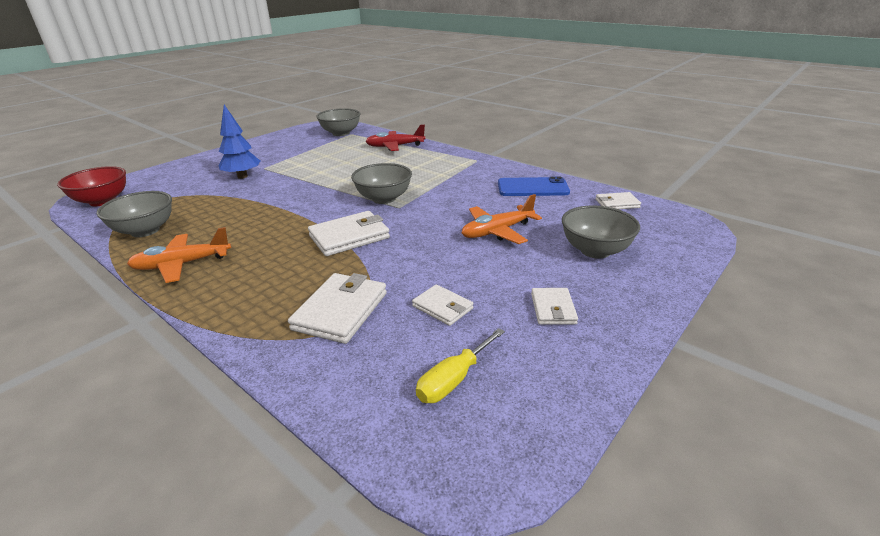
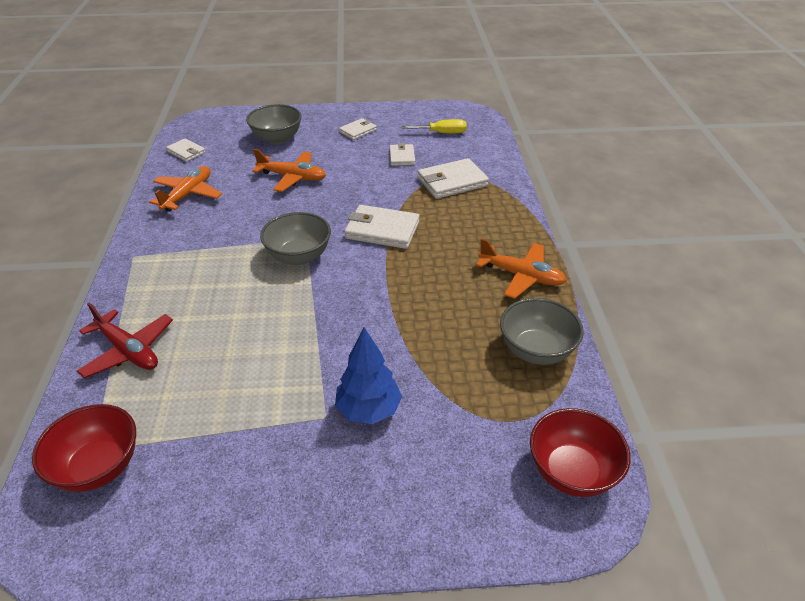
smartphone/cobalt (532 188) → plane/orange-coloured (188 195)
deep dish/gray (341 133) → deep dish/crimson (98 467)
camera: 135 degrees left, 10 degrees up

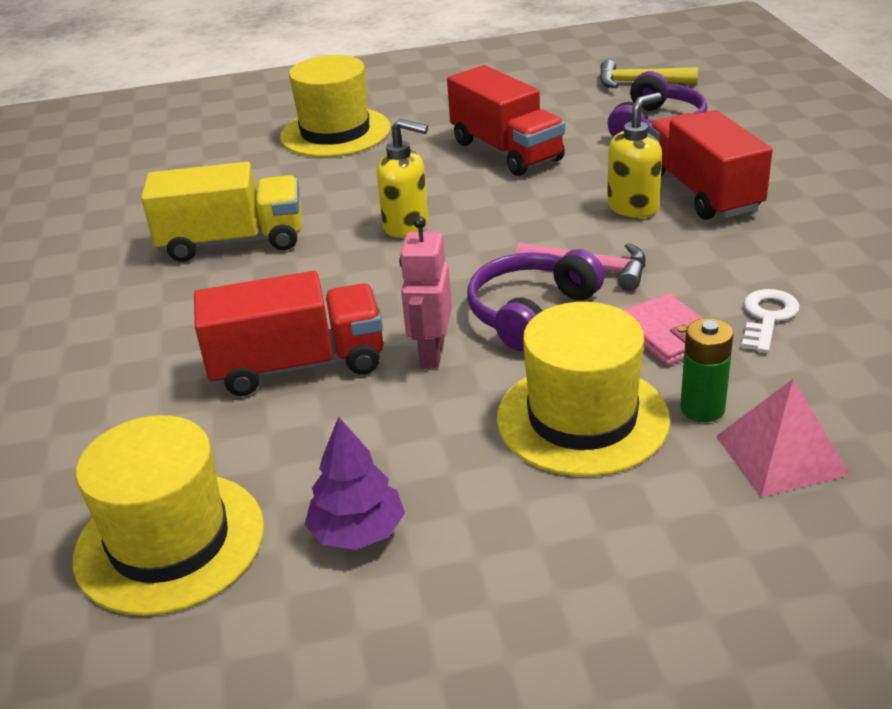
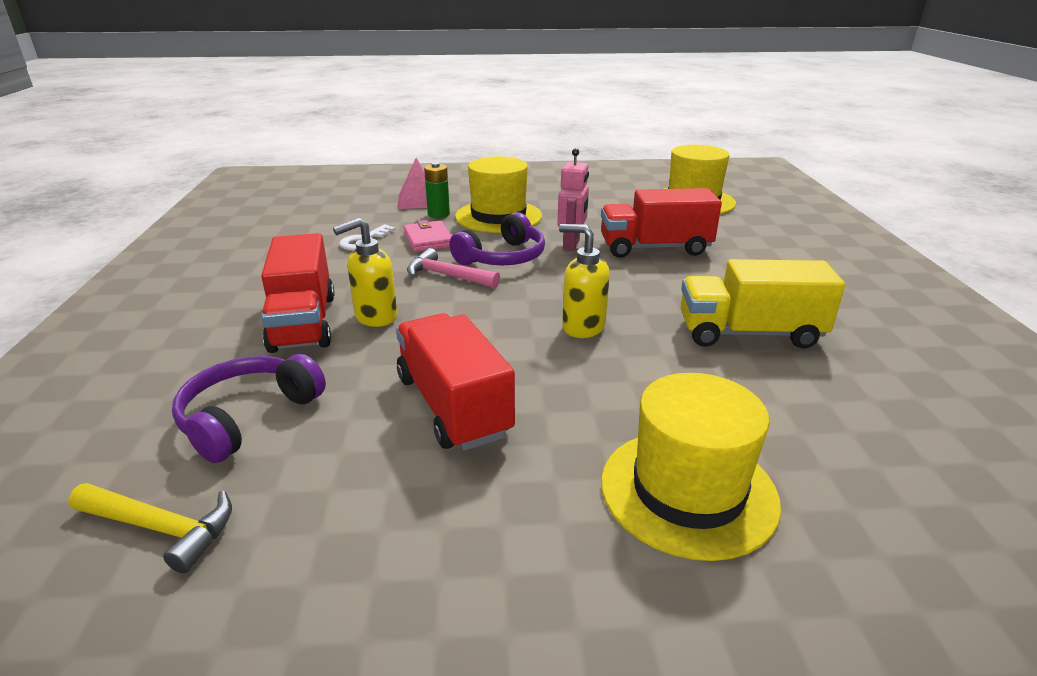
fir tree/royal purple (358 532) → -
camera: 175 degrees left, 5 degrees down

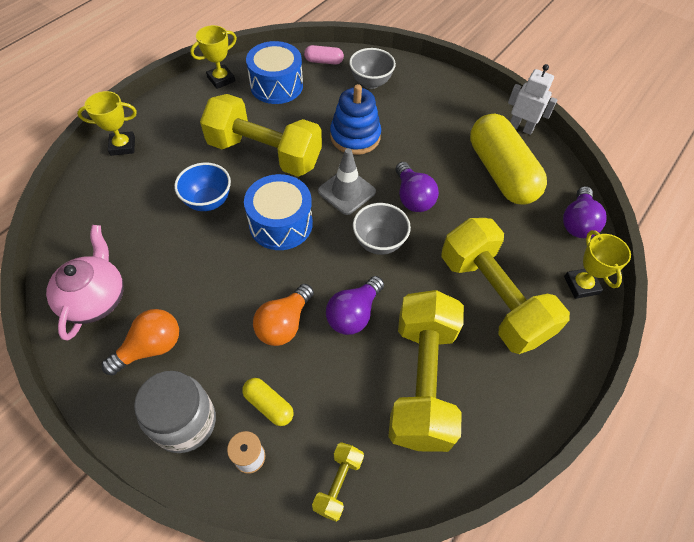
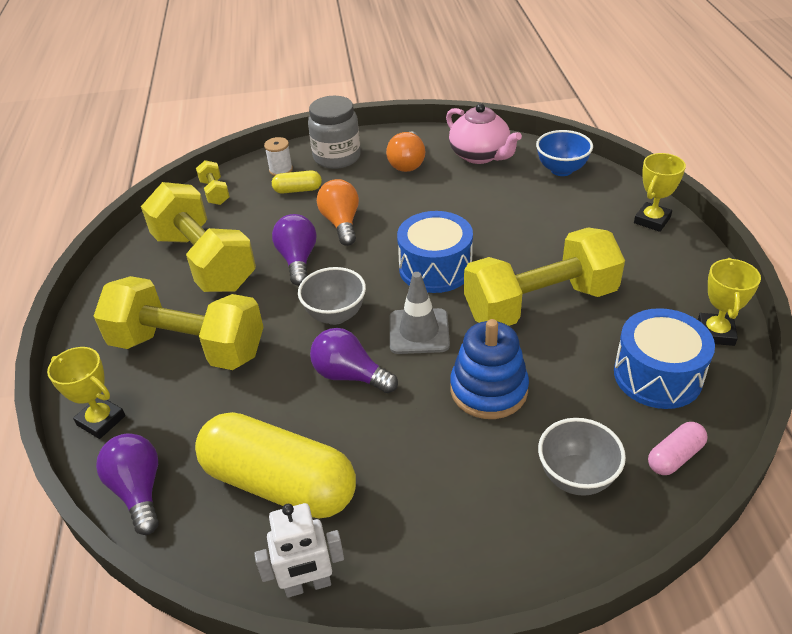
deep dish/cobalt (208 201) → deep dish/cobalt (561 170), moved
camera: 140 degrees right, 15 degrees down

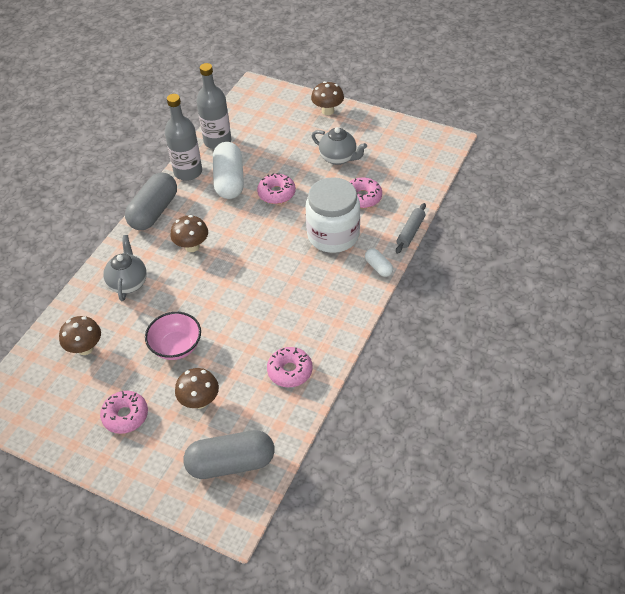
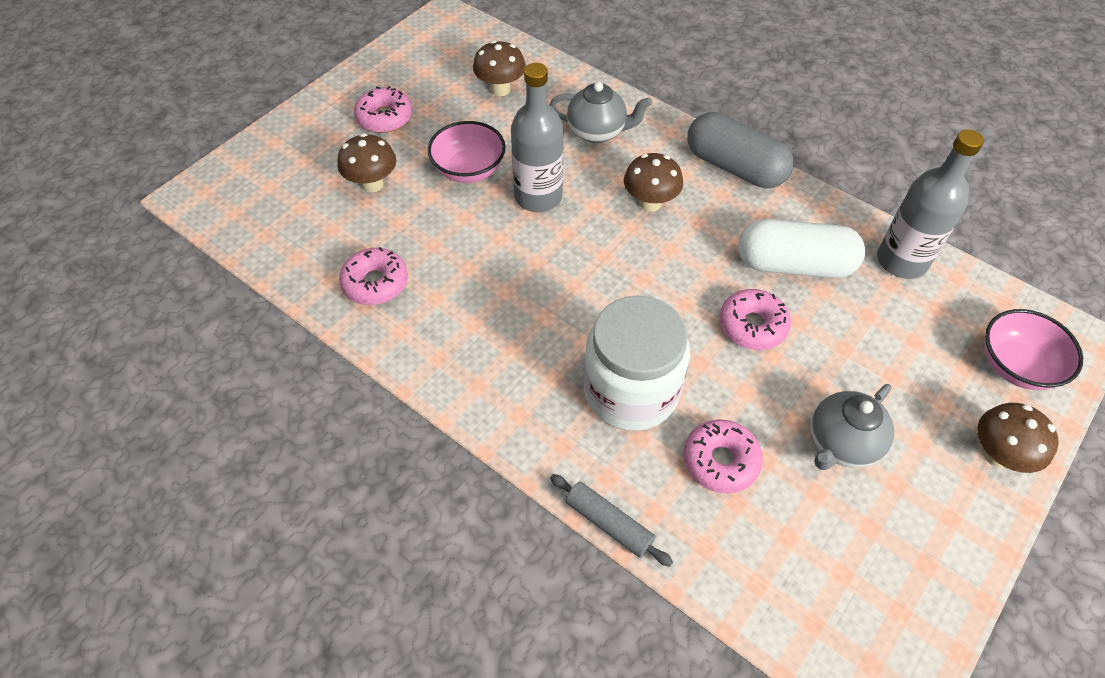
pill/gray (231 463) → -
pill/pure white (378 267) → -
- → deep dish/pink (1016 366)
bottle/gray (188 172) → bottle/gray (538 197), moved
camera: 100 degrees right, 5 degrees up

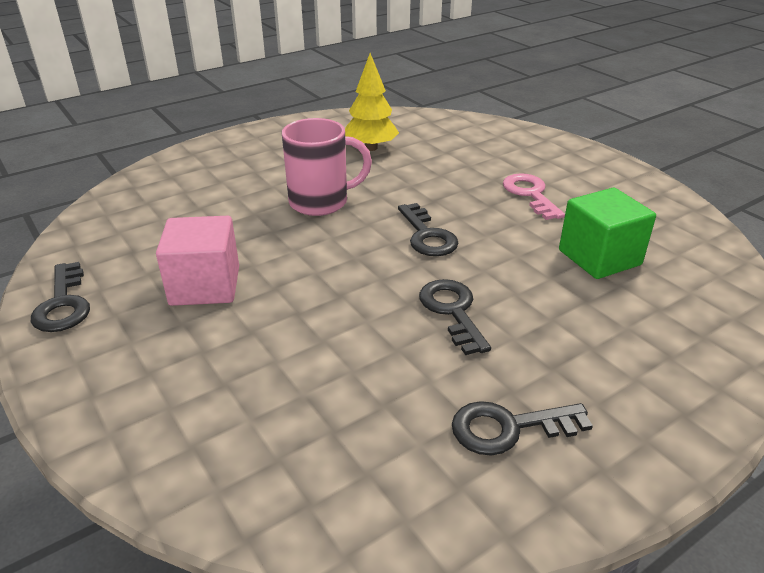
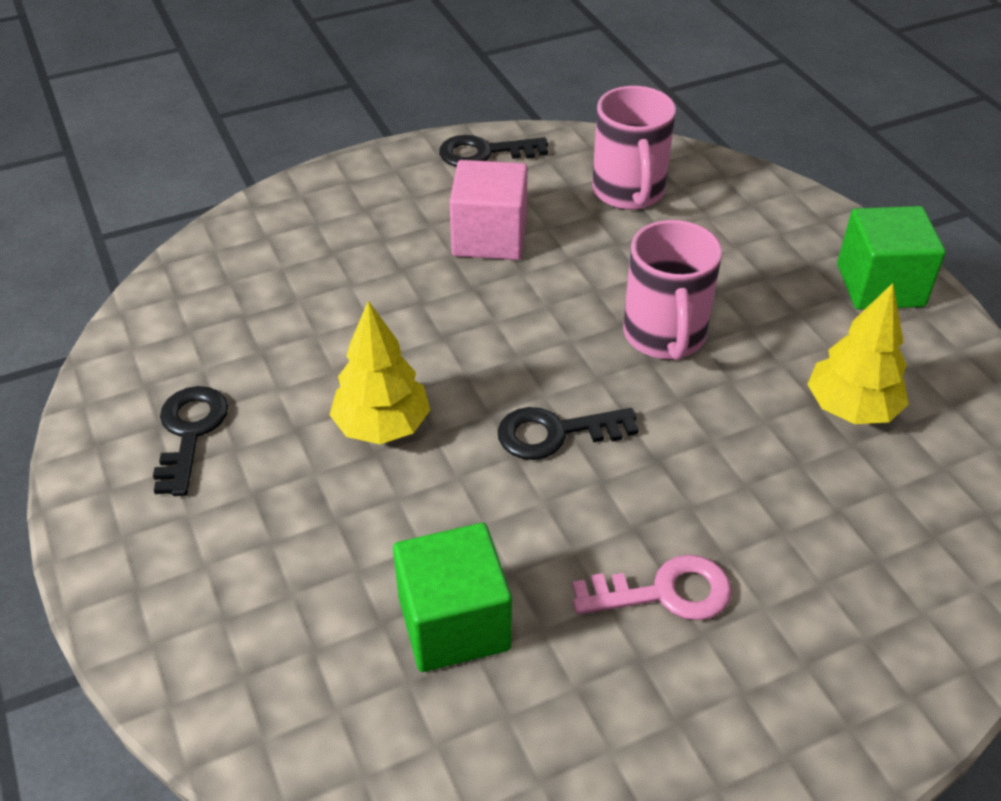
- → tea mug/pink (629 192)
- → cube/leaf-green (880 285)
latchkey/black (452 311) → fir tree/yellow (382 427)
camera: 100 degrees right, 10 degrees up

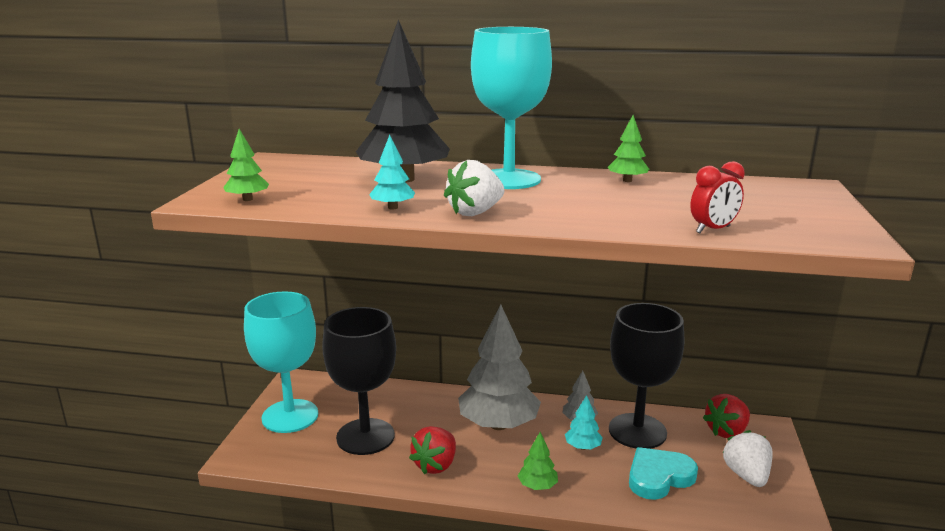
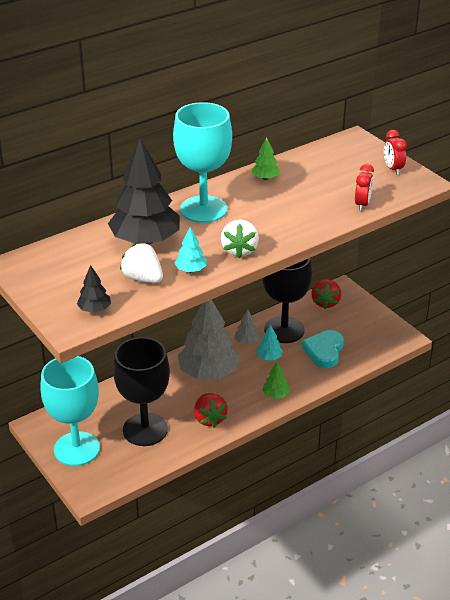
- → alarm clock/crimson (393 169)
strawberry/pure white (746 475) → strawberry/pure white (143 278), moved
fir tree/leaf-green (247 199) → fir tree/black (94 309)
camera: 45 degrees left, 15 degrees up

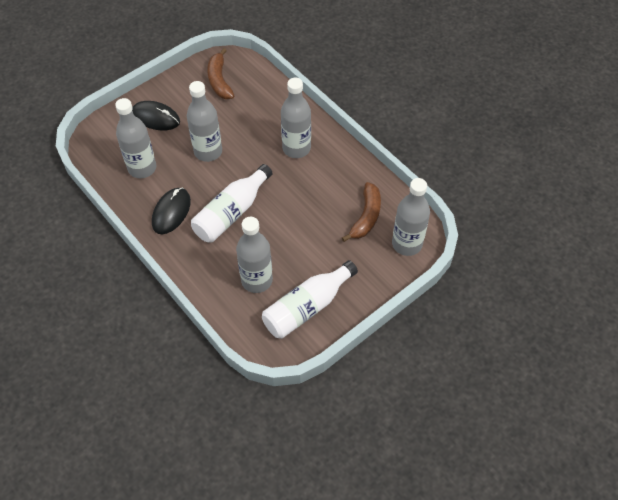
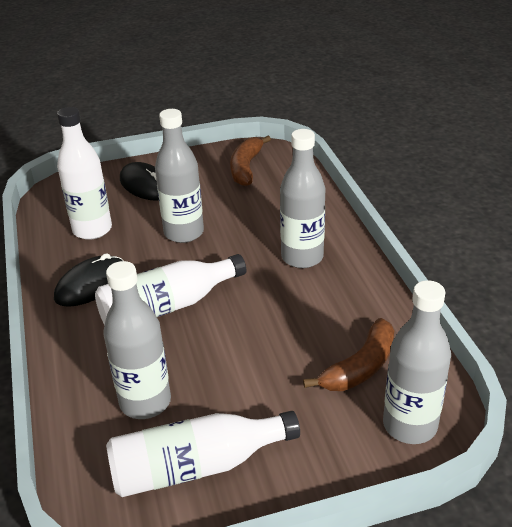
bottle/gray (142 168) → bottle/pure white (92 229)
camera: 25 degrees right, 20 degrees down

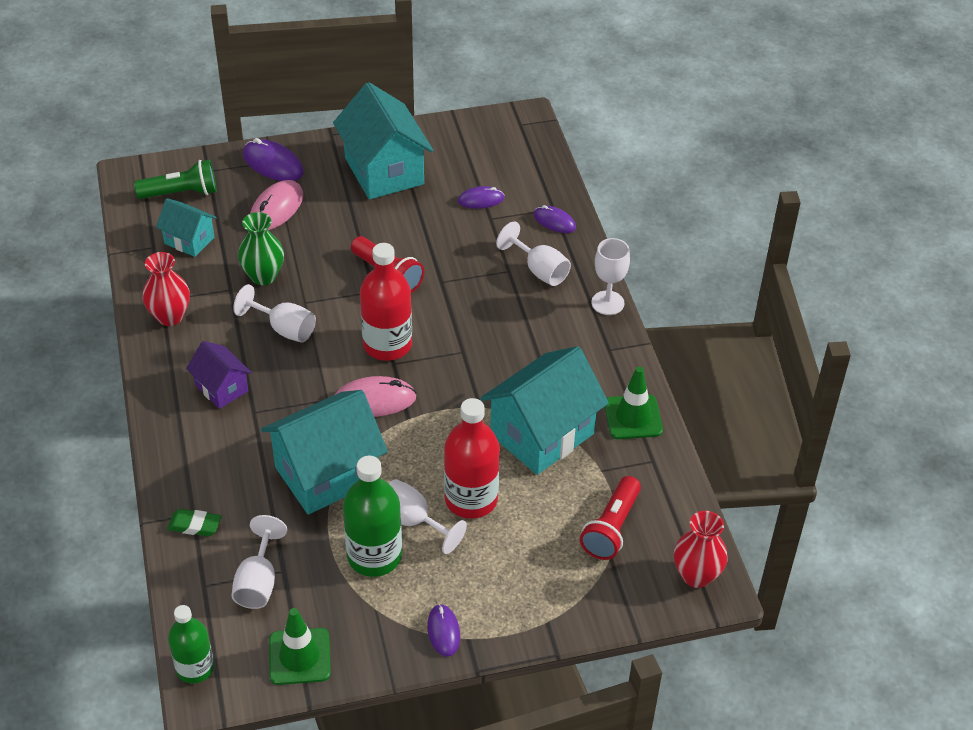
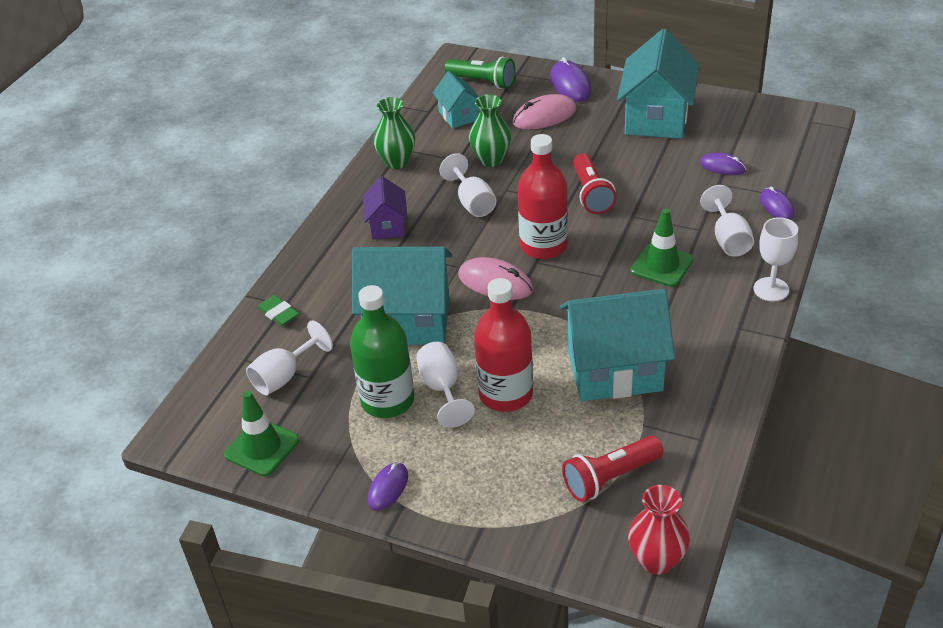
bottle/leaf-green (195 668) → -
road cone/leaf-green (633 417) → road cone/leaf-green (661 265), moved
tall vase/crimson (170 316) → tall vase/leaf-green (397 162)
camera: 40 degrees right, 5 degrees down

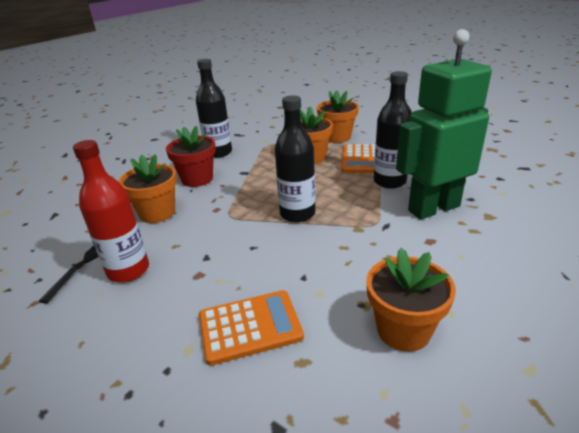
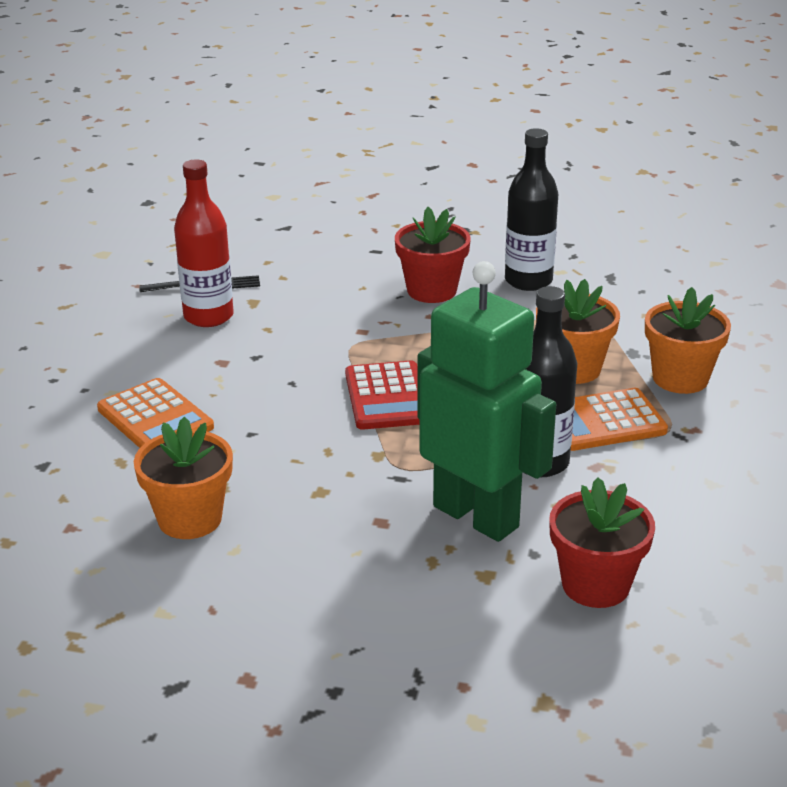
flower pot/orange-coloured (157 213) → -
- → flower pot/crimson (595 585)
bottle/black (297 214) → adding machine/crimson (387 397)
camera: 65 degrees right, 0 degrees up

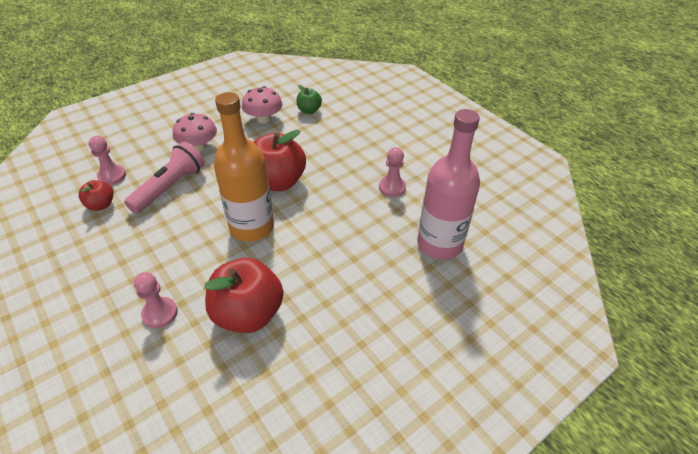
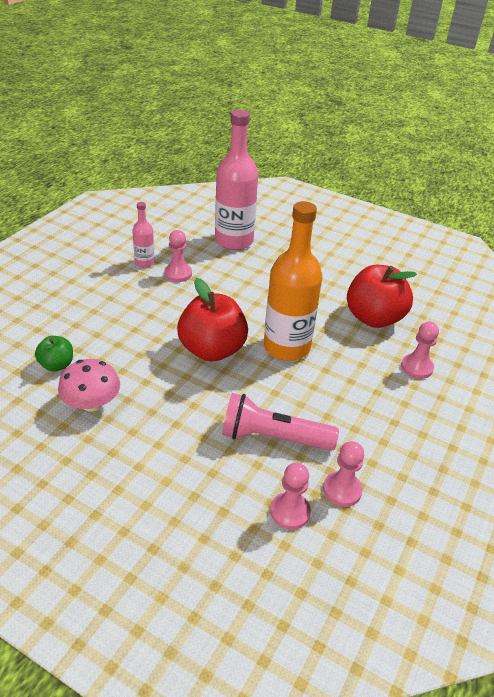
toadstool/pink (198 147) → -
- → bottle/pink (144 262)
toy apple/crimson (101 205) → chess pawn/pink (342 490)
camera: 115 degrees left, 5 degrees down

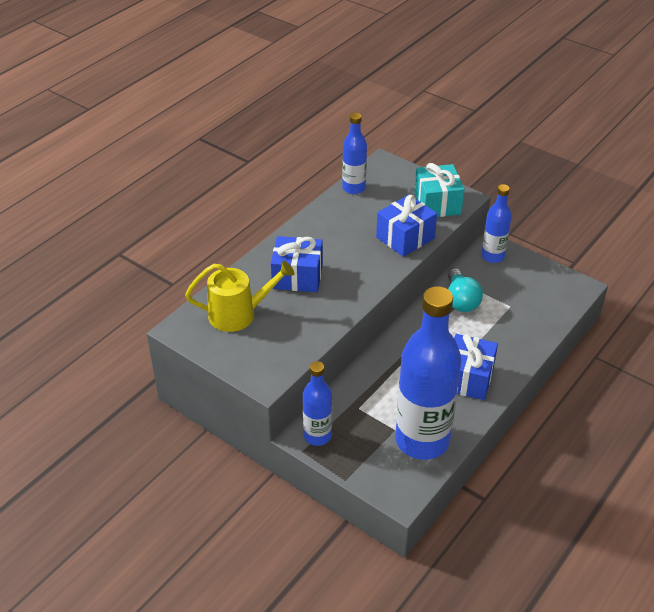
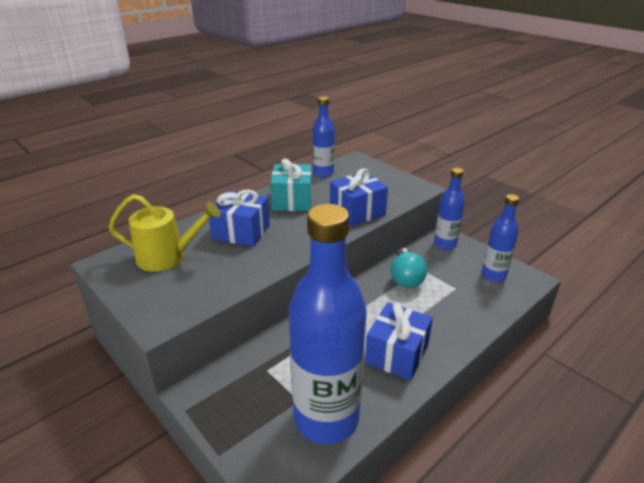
bottle/cobalt (317 436) → bottle/cobalt (493 275), moved
wrapped gift/turquoise (437 203) → wrapped gift/turquoise (292 200), moved
camera: 10 degrees right, 10 degrees down

